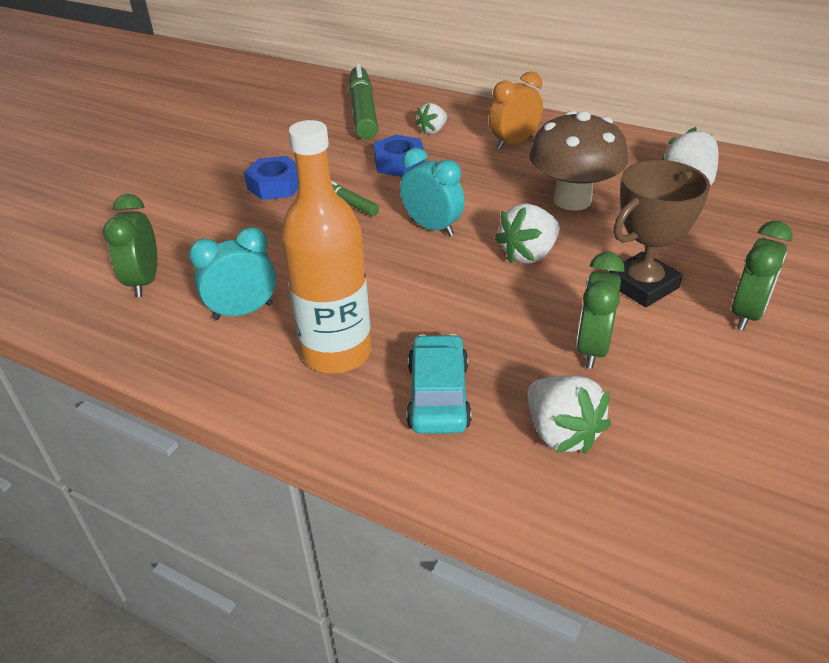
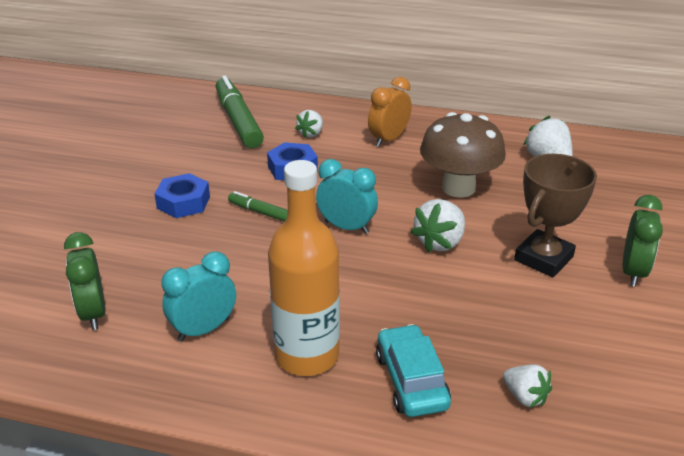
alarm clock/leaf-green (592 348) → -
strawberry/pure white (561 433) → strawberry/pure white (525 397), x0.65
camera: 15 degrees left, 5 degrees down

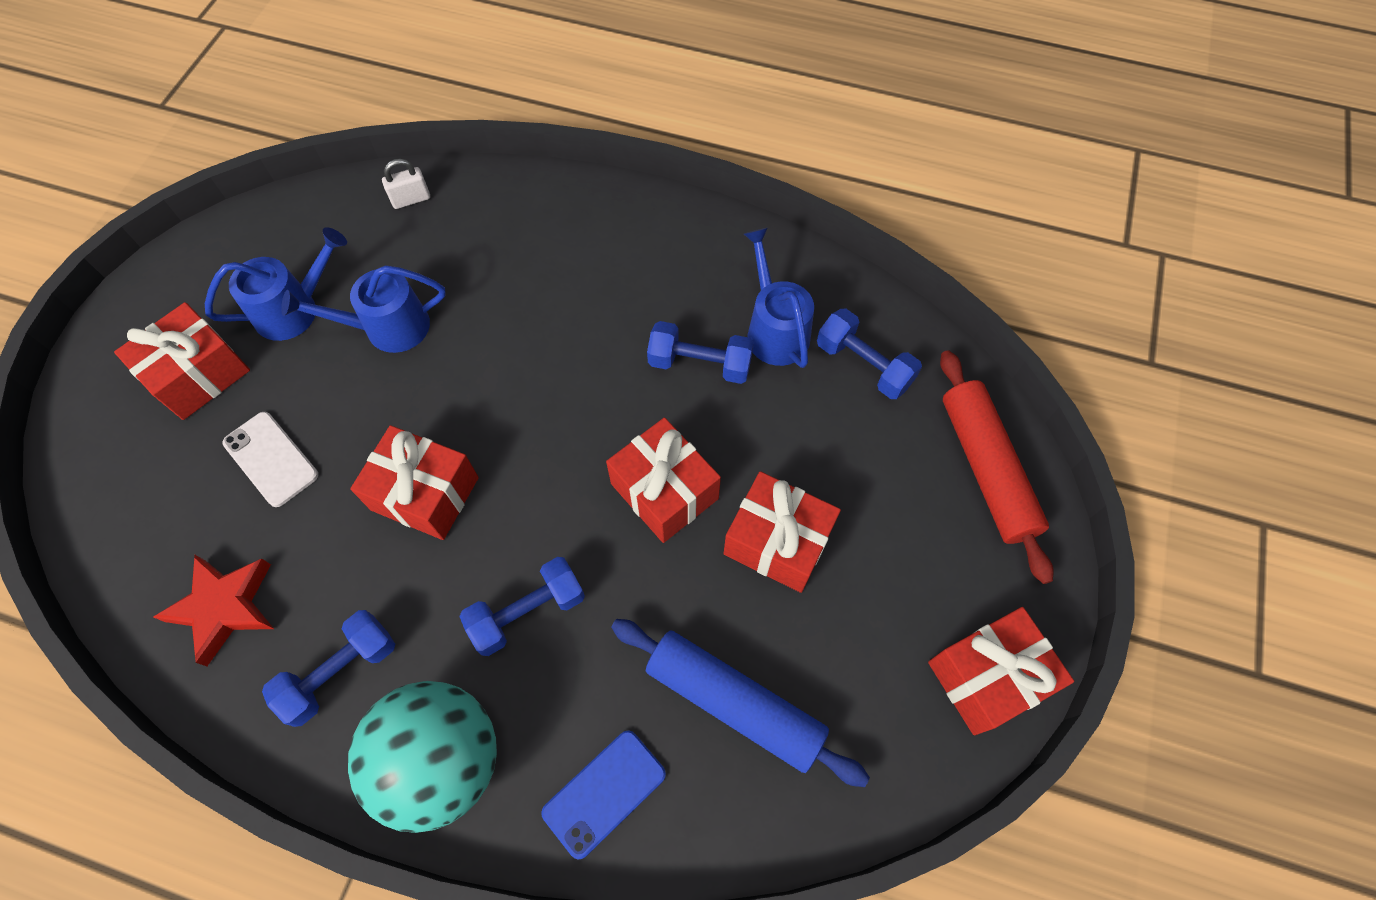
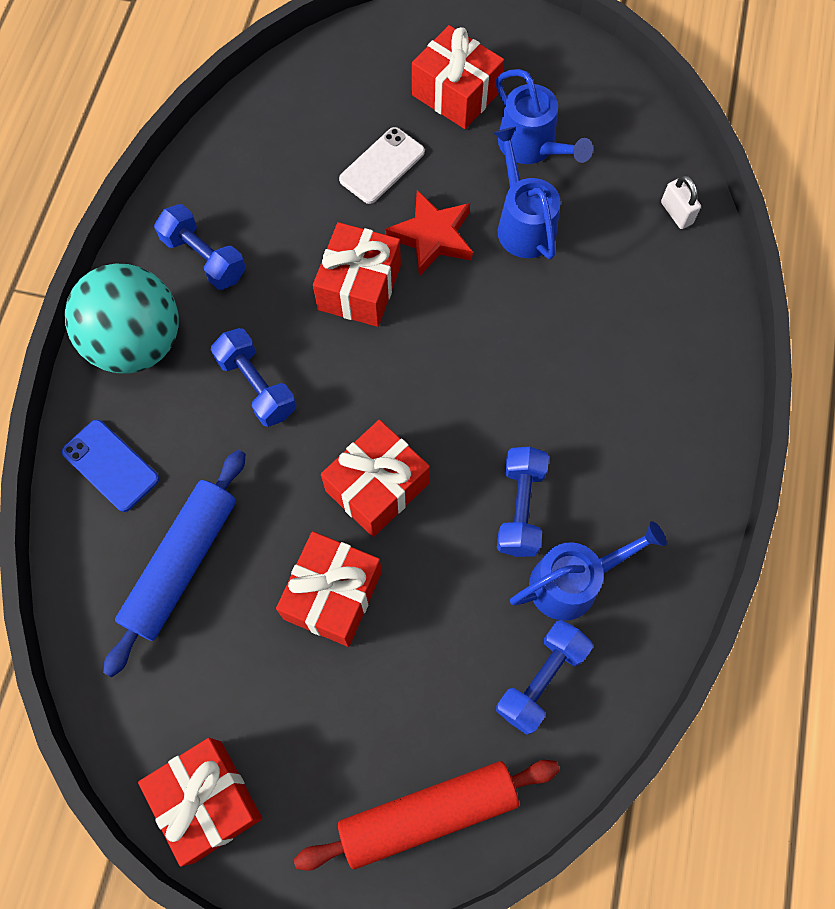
five-pointed star/crimson (224 607) → five-pointed star/crimson (432 237), moved
camera: 85 degrees right, 5 degrees up

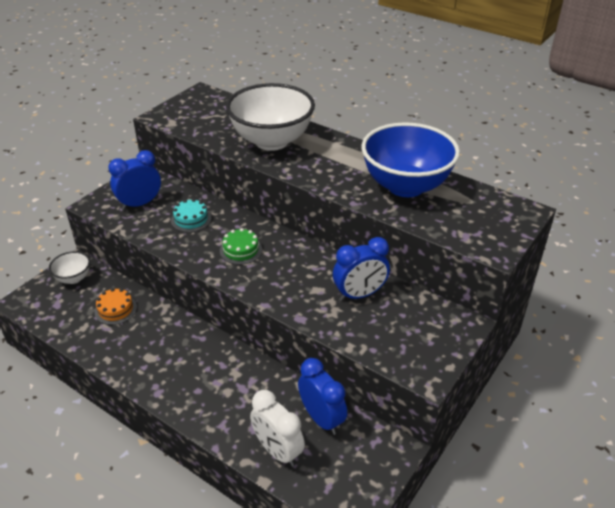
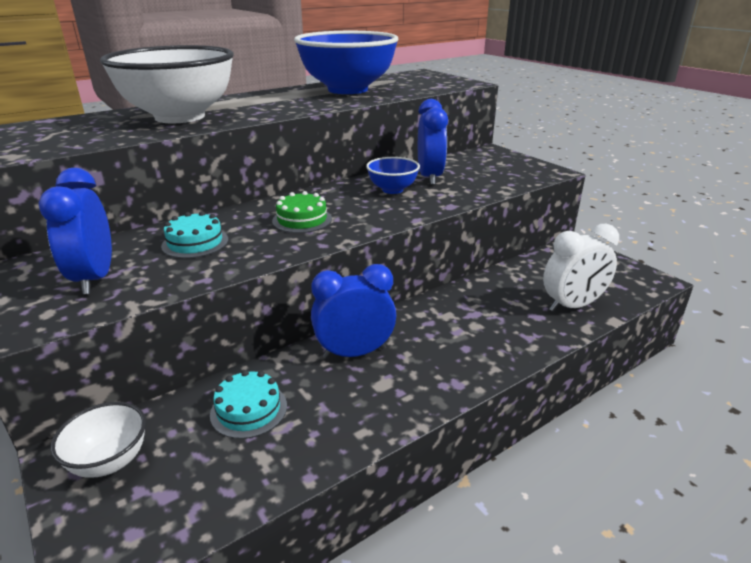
- → deep dish/cobalt (392 190)
alarm clock/cobalt (321 418) → alarm clock/cobalt (354 353), moved
layer cake/orange-coloured (115 309) → layer cake/turquoise (249 410)
camera: 70 degrees left, 10 degrees down

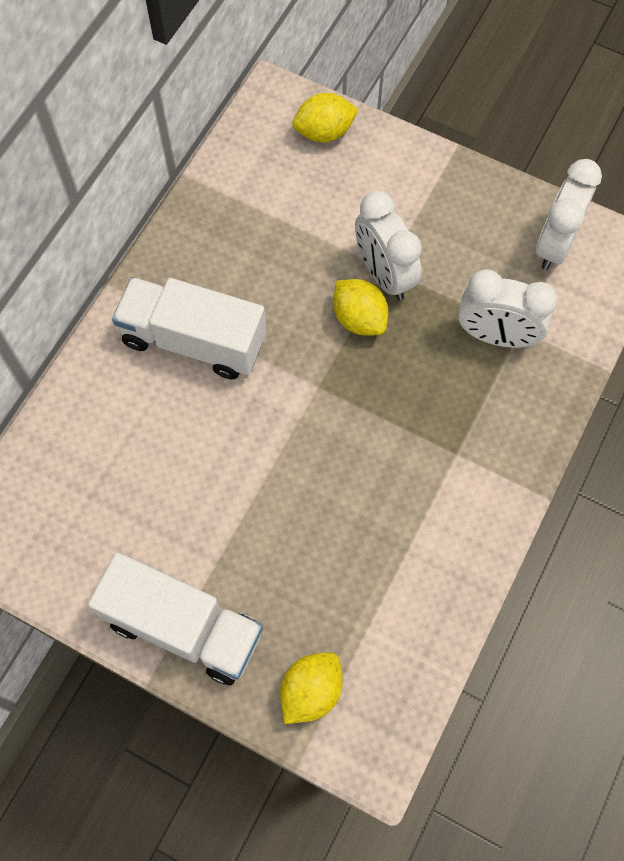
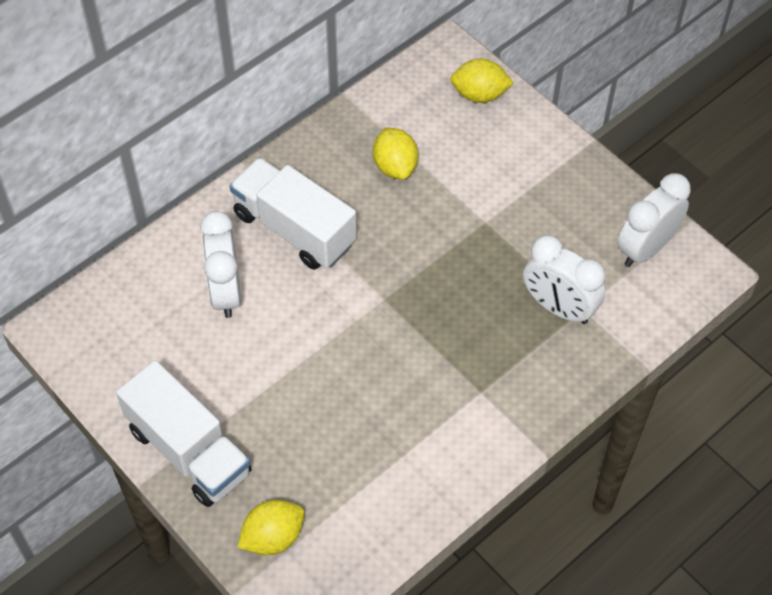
citrus fruit/yellow (359 318) → citrus fruit/yellow (395 166), moved
alarm clock/pure white (384 274) → alarm clock/pure white (226 291), moved
camera: 20 degrees right, 10 degrees down

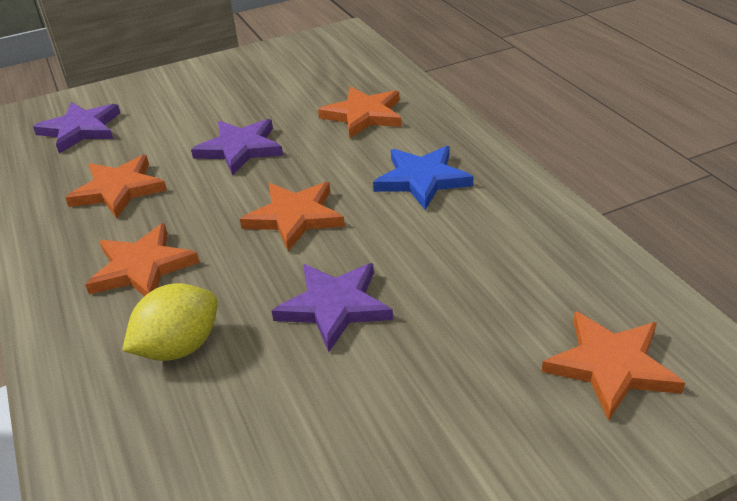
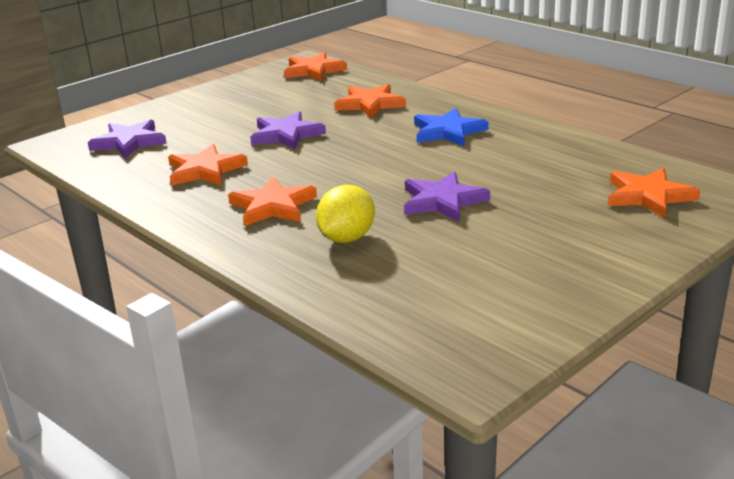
five-pointed star/orange-coloured (295 217) → five-pointed star/orange-coloured (313 70), moved
camera: 20 degrees left, 10 degrees down

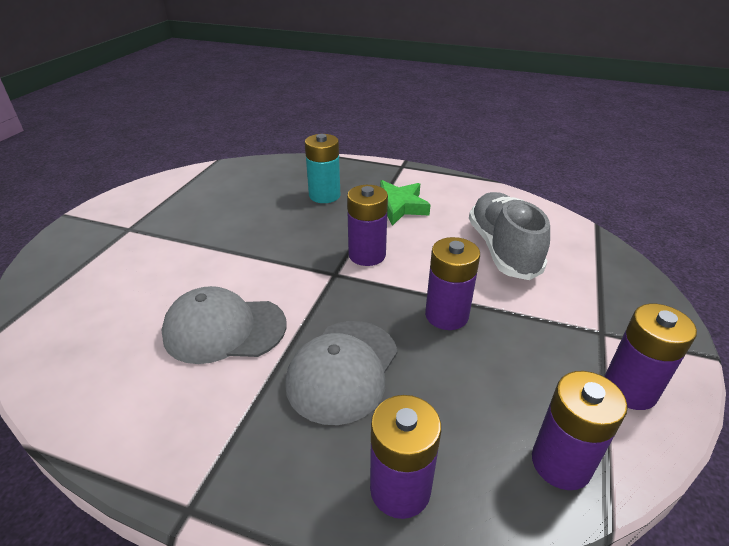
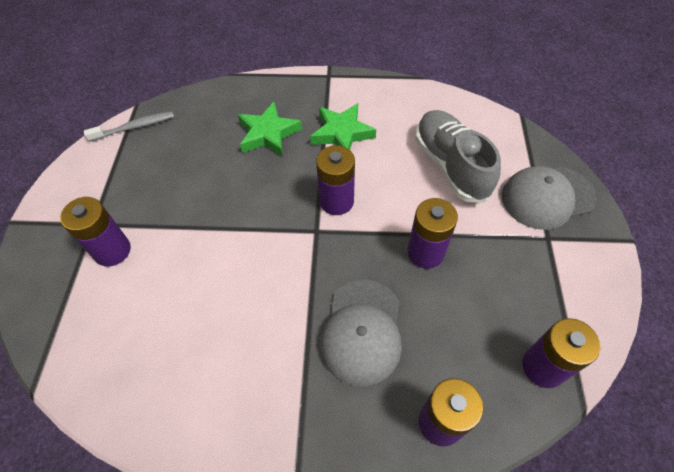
- → toothbrush/gray (134 127)
baseball cap/gray (224 329) → baseball cap/gray (547 197), moved
battery/royal purple (629 389) → battery/royal purple (112 250), moved
battery/turquoise (324 195) → five-pointed star/leaf-green (268 134)
camera: 15 degrees left, 20 degrees up

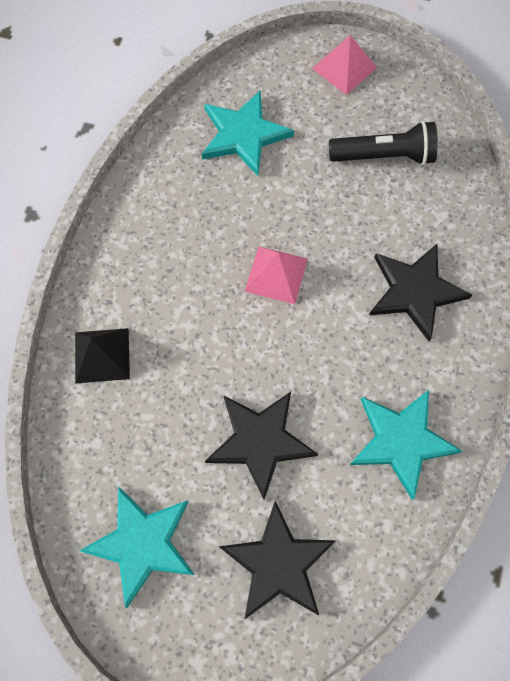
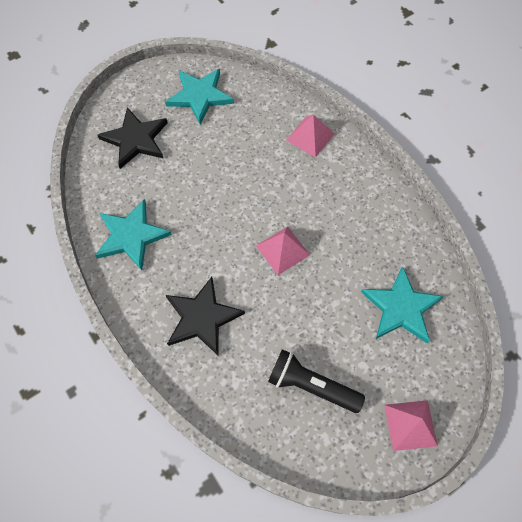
five-pointed star/black (260 441) → -
pyramid shape/black (102 355) → pyramid shape/pink (310 137)
torch/black (384 156) → torch/black (311 385), 75 degrees clockwise
camera: 130 degrees right, 5 degrees down

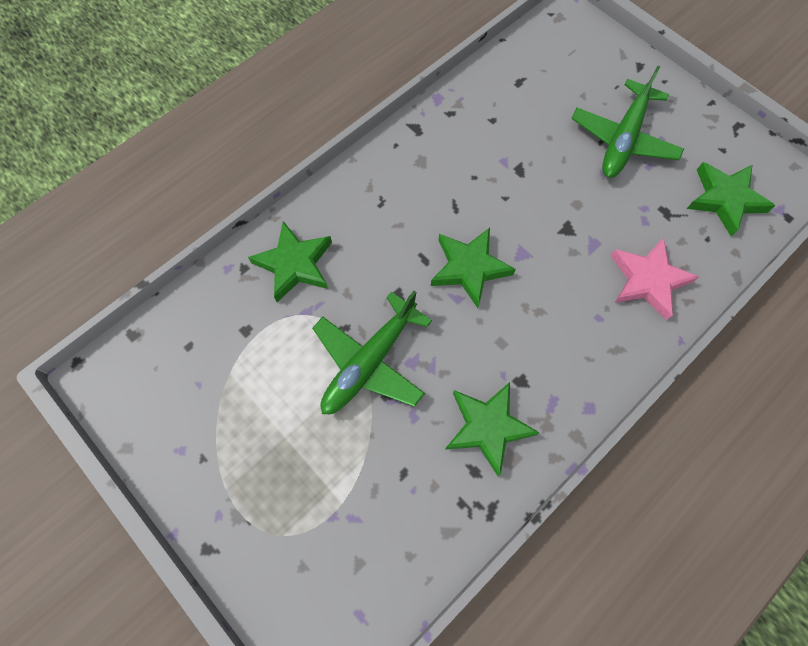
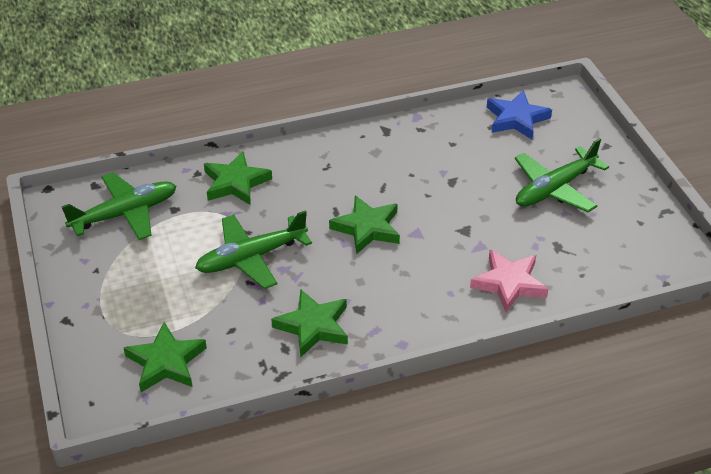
- → plane/leaf-green (124 214)
- → five-pointed star/cobalt (516 119)
five-pointed star/leaf-green (725 199) → five-pointed star/leaf-green (166 362), moved
camera: 25 degrees right, 25 degrees down

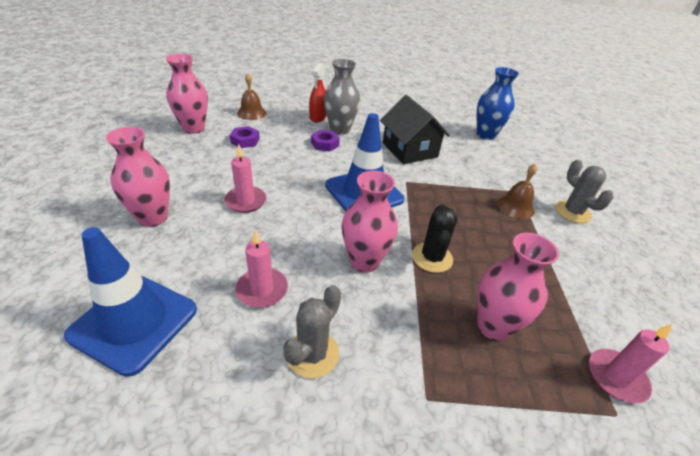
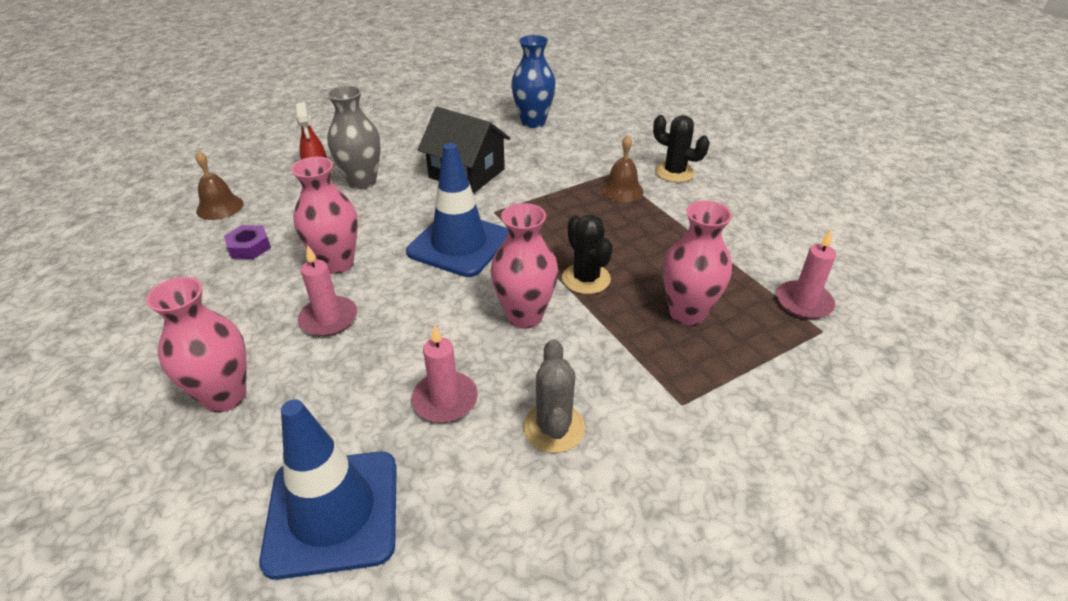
hexagon nut/royal purple (325 144) → -
tall vase/pink (193 128) → tall vase/pink (337 264), moved
saguaro cactus/gray (572 212) → saguaro cactus/black (674 172)
camera: 30 degrees left, 0 degrees up

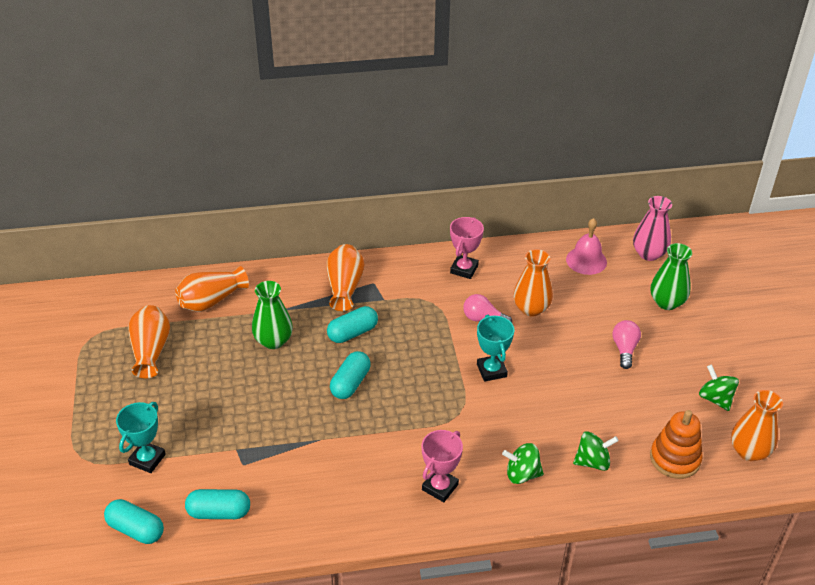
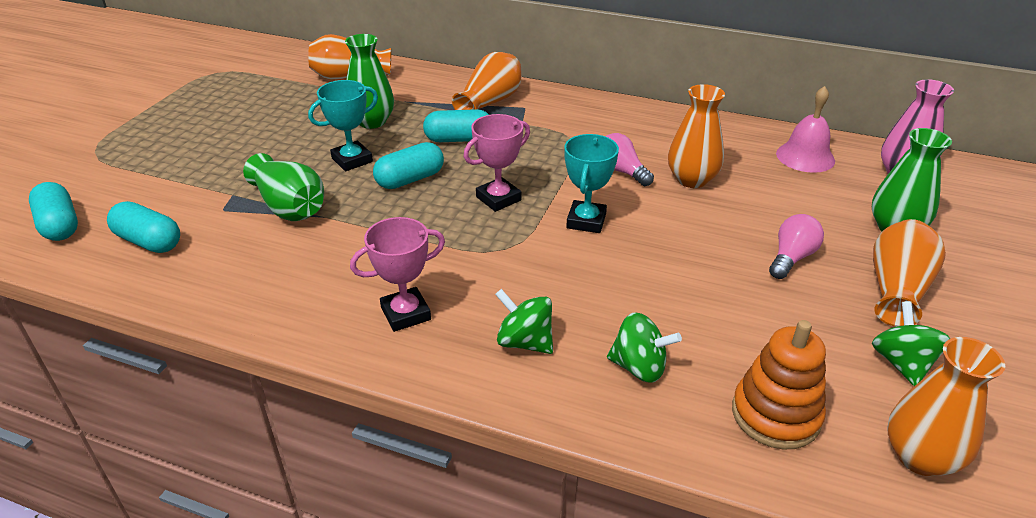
- → tall vase/leaf-green (289 207)
trophy/turquoise (147 459) → trophy/turquoise (352 160), moved
tall vase/orange-coloured (151 351) → tall vase/orange-coloured (896 289), moved
trophy/pink (464 269) → trophy/pink (498 199), moved
camera: 30 degrees right, 5 degrees down

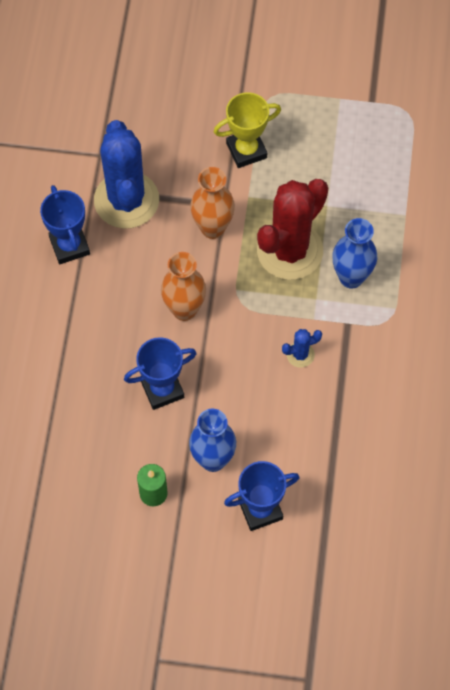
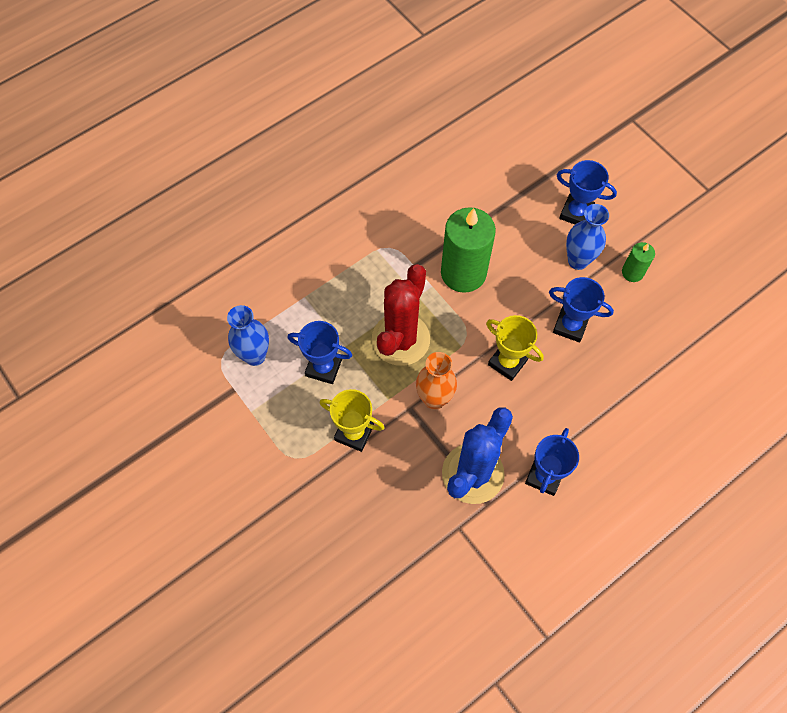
- → trophy/cobalt (324 367)
tall vase/cobalt (351 277) → tall vase/cobalt (255 356), moved
tall vase/orange-coloured (184 309) → trophy/yellow (507 362)
saguaro cactus/cobalt (300 354) → candle/leaf-green (463 273)
saguaro cactus/crimson (290 250) → saguaro cactus/crimson (400 339), 60 degrees counterclockwise
camera: 135 degrees left, 0 degrees up

